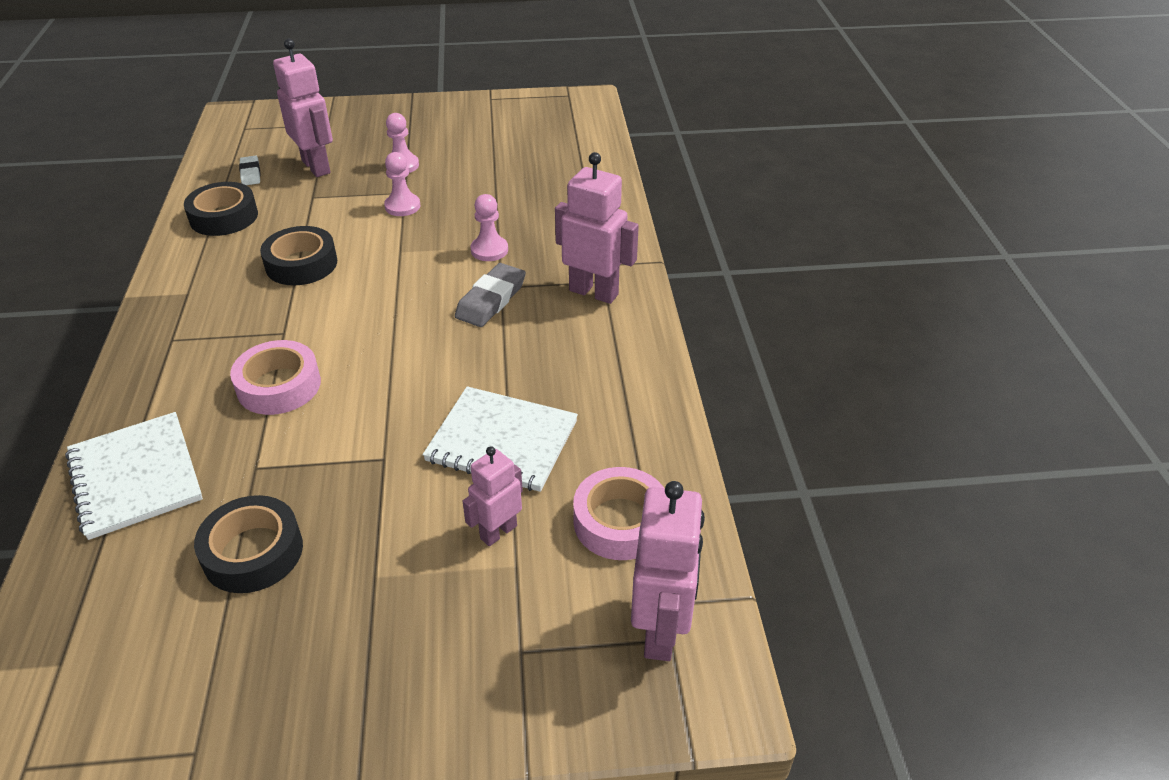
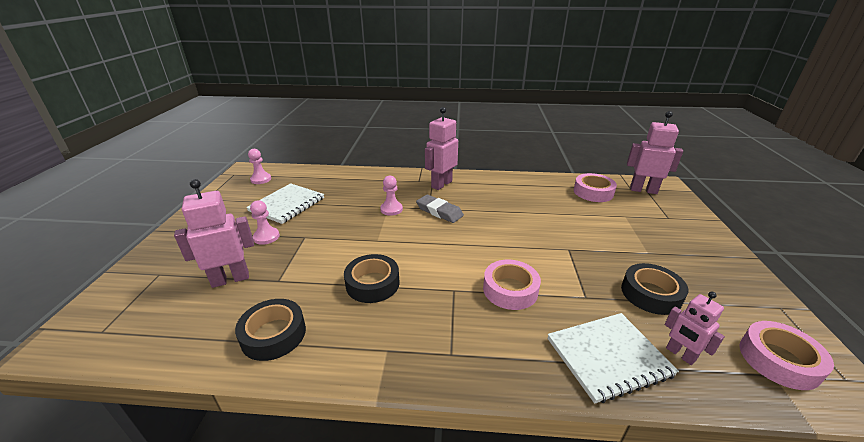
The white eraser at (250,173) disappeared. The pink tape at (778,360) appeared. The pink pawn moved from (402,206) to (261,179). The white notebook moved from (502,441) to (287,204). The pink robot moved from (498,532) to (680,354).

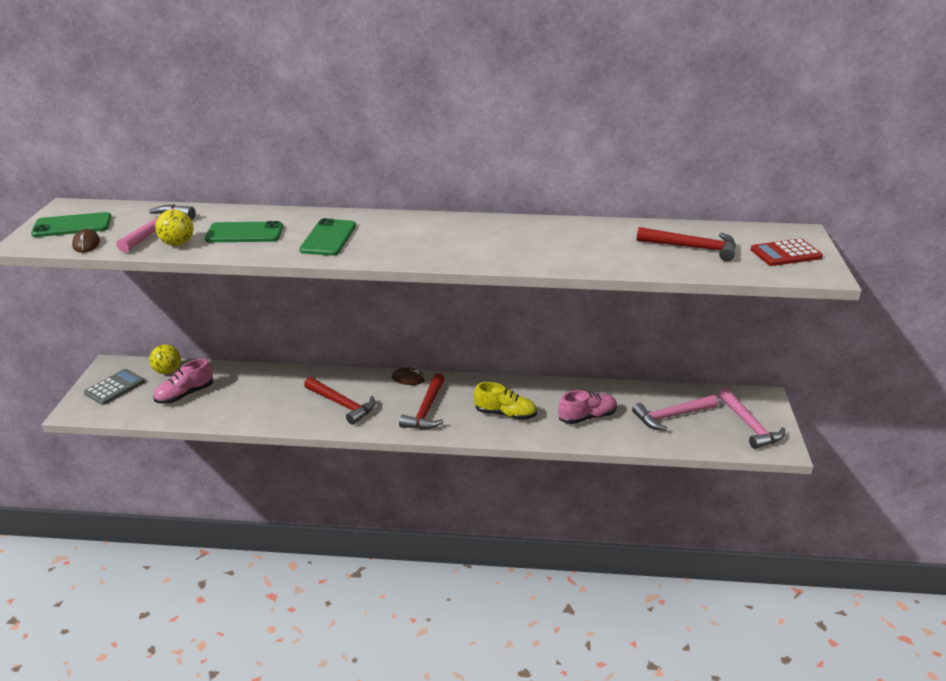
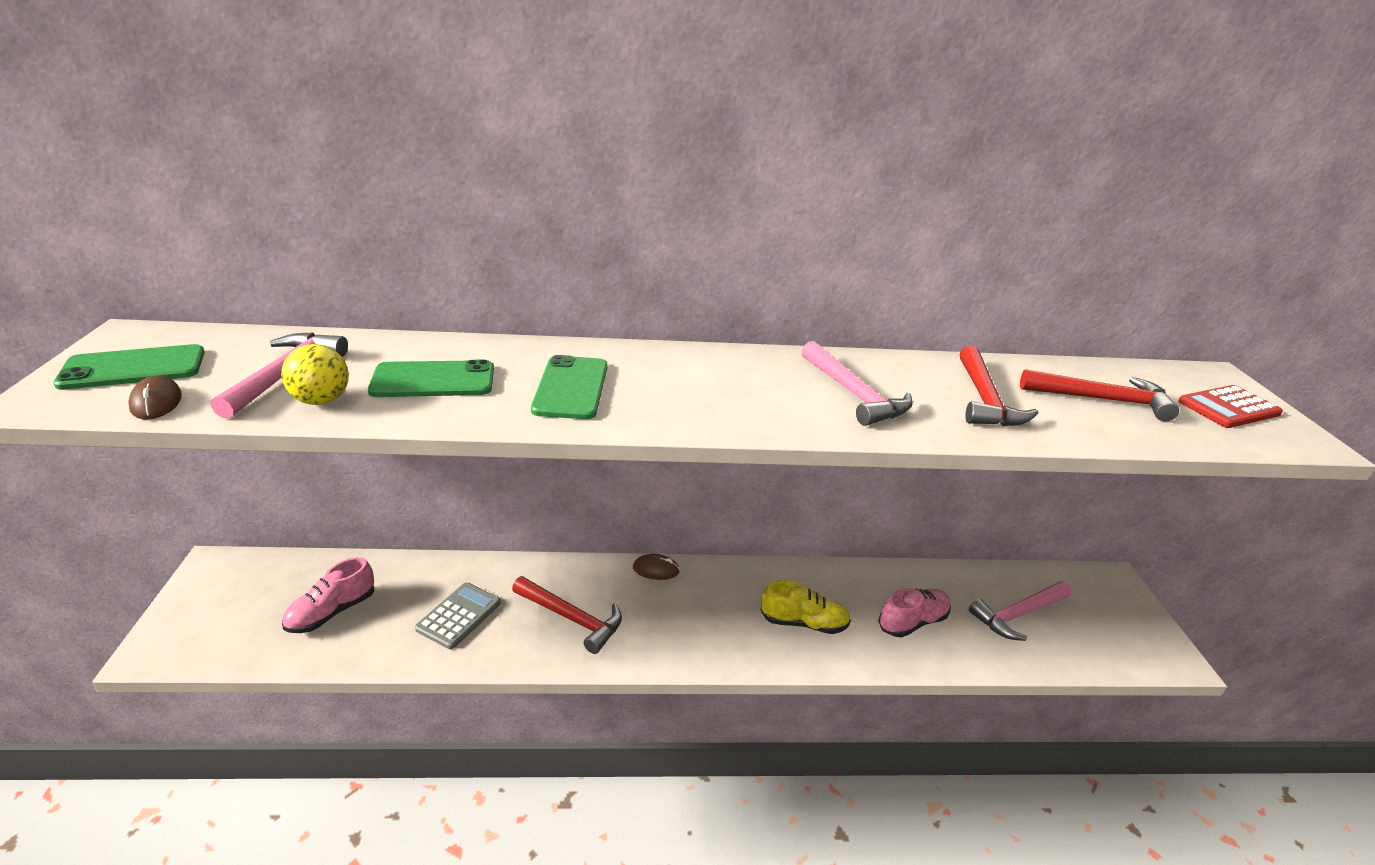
The yellow ball at (168,371) disappeared. The grey calculator moved from (114,387) to (459,616). The red hammer moved from (426,410) to (984,399). The pink hammer moved from (749,425) to (854,394).

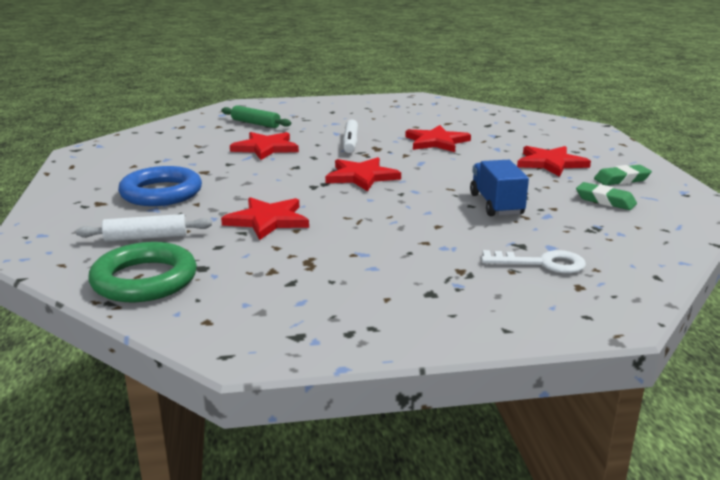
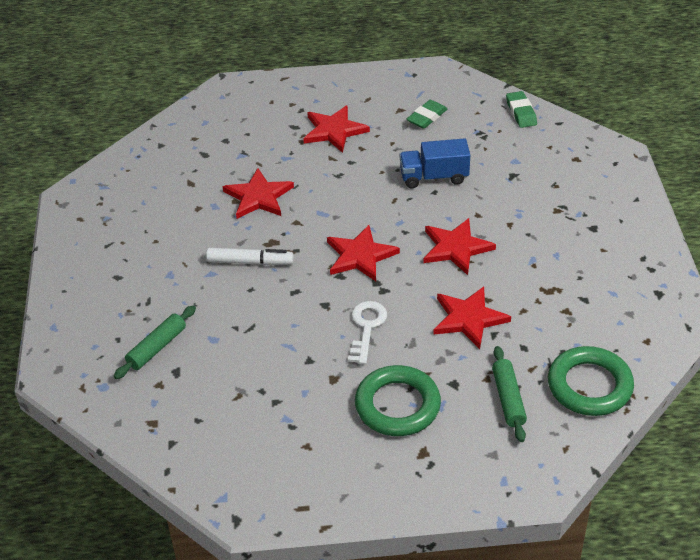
The red star moved from (265,148) to (456,248). The white key moved from (542,263) to (366,327). The green eraser moved from (621,179) to (521,112). The white rolling pin at (146,237) became the green rolling pin at (508,399). The blue ring at (161,193) became the green ring at (397,405).

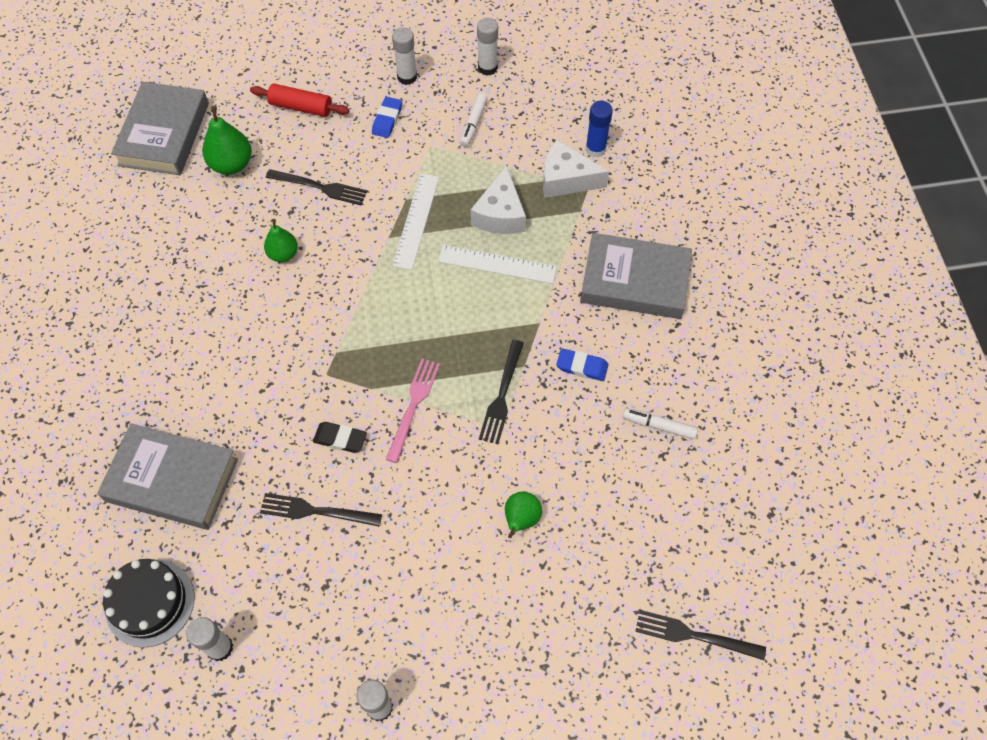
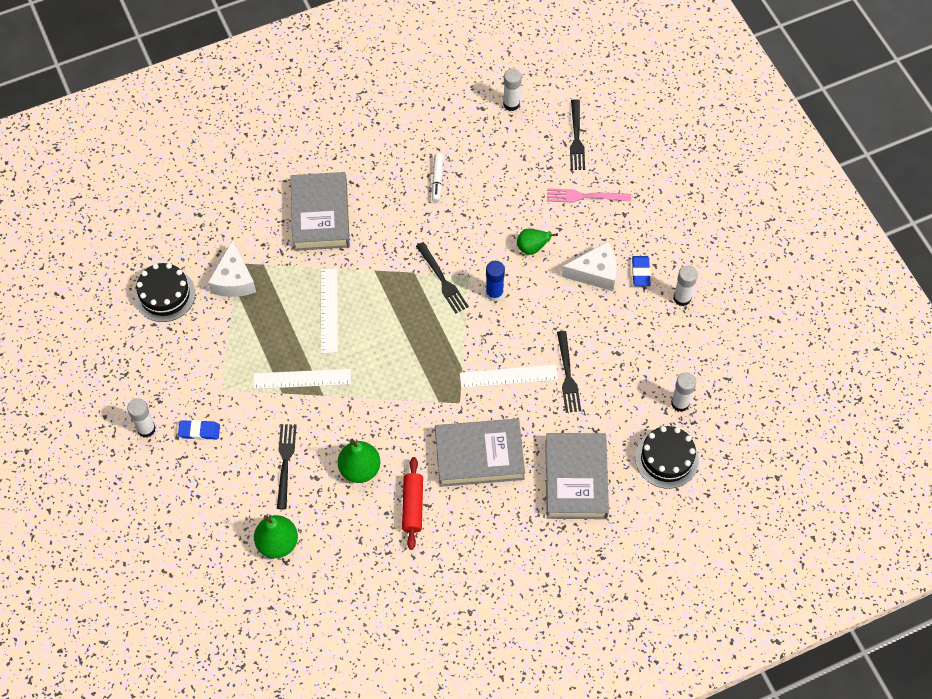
The white marker at (473,123) disappeared. The black cake at (165,295) appeared. The grey book moved from (164,134) to (479,455). The red rolling pin moved from (301,107) to (413,506). The pink fork moved from (413,405) to (584,196). The white cheese moved from (500,214) to (595,273). The white glue stick moved from (487,68) to (511,104). The blue eraser moved from (582,367) to (640,272). The blue glue stick moved from (595,149) to (494,293). The black eraser at (340,439) was replaced by the white ruler at (508,376). The black fork at (502,396) turned 60 degrees clockwise. The green pear at (283,254) changed to 1.51 times the size.

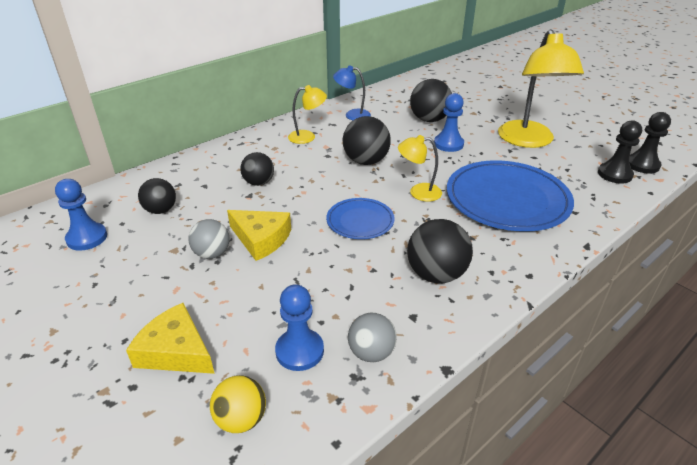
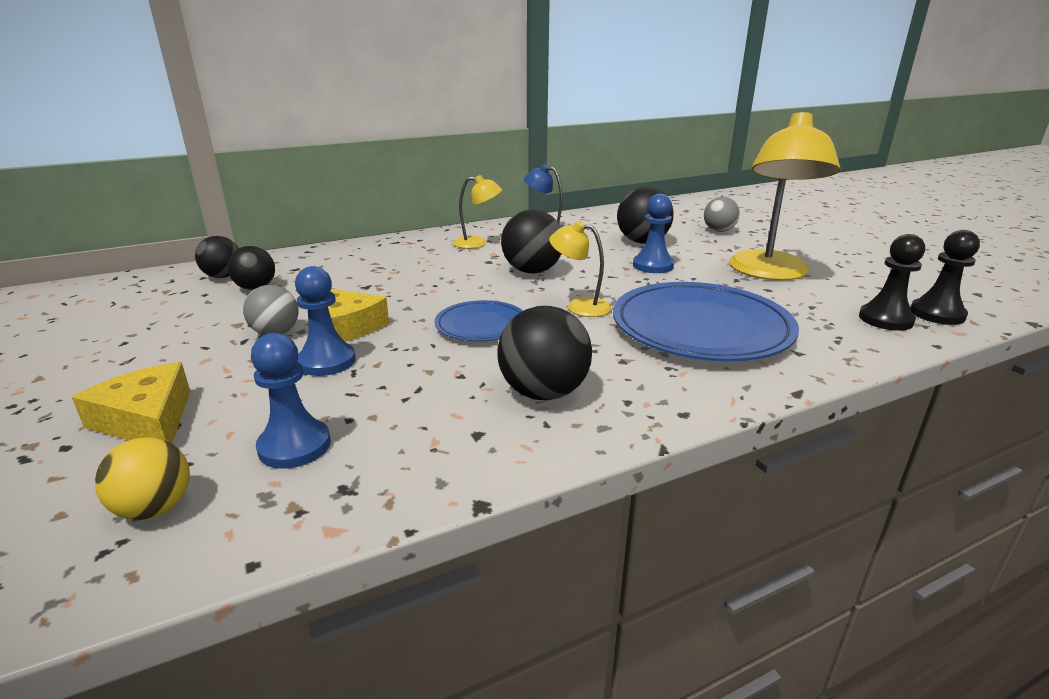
The blue pawn moved from (87,238) to (327,361). The black ball moved from (259,183) to (223,276). The grey ball moved from (371,353) to (719,230).

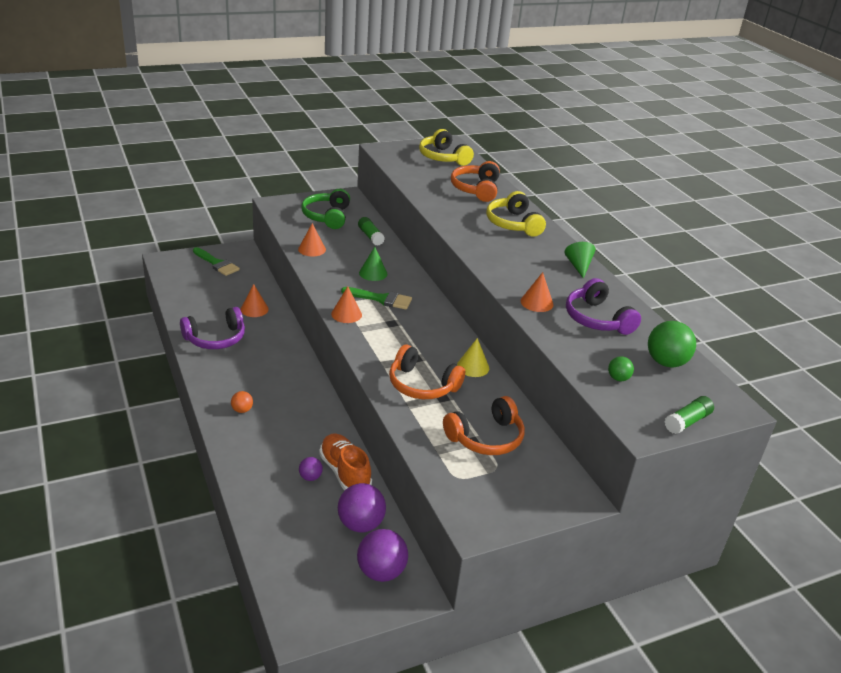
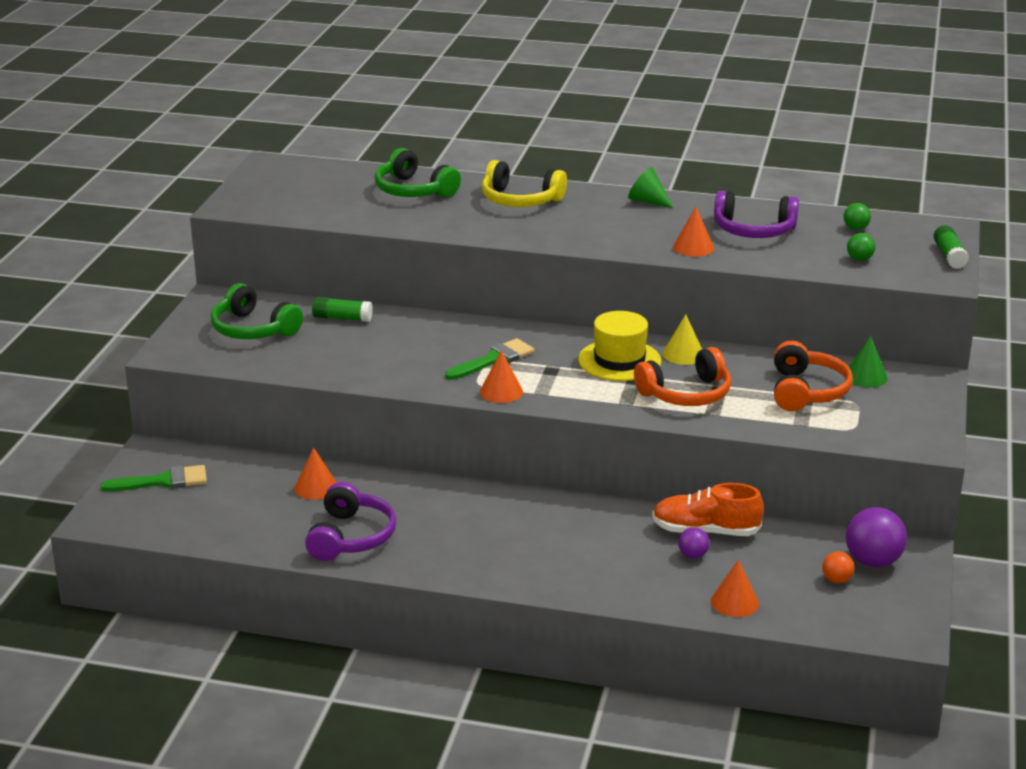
The purple ball at (360,524) disappeared. The yellow headphones at (443,157) disappeared. The yellow hat at (619,360) appeared. The orange ball moved from (242,410) to (836,580). The orange cone moved from (312,249) to (734,602). The green cone moved from (373,273) to (865,376). The orange headphones at (476,189) became the green headphones at (413,190). The green ball at (666,362) changed to 0.52 times the size.

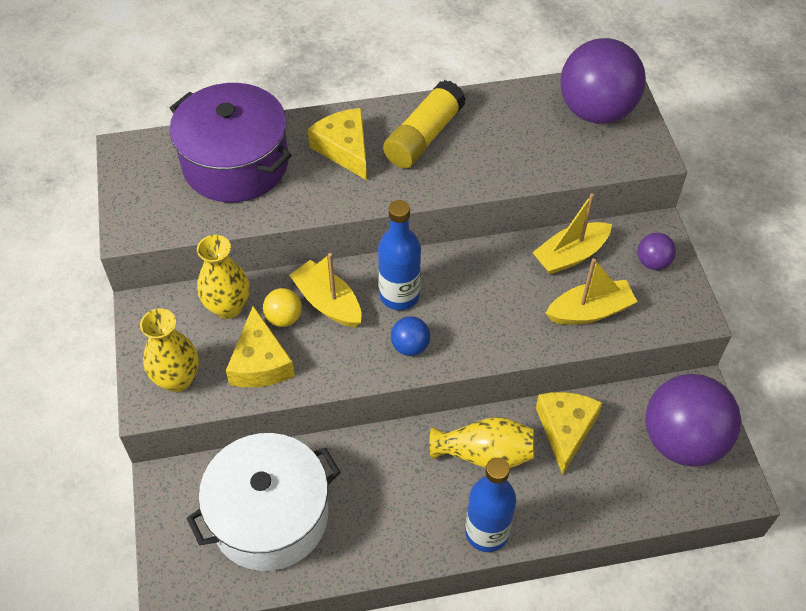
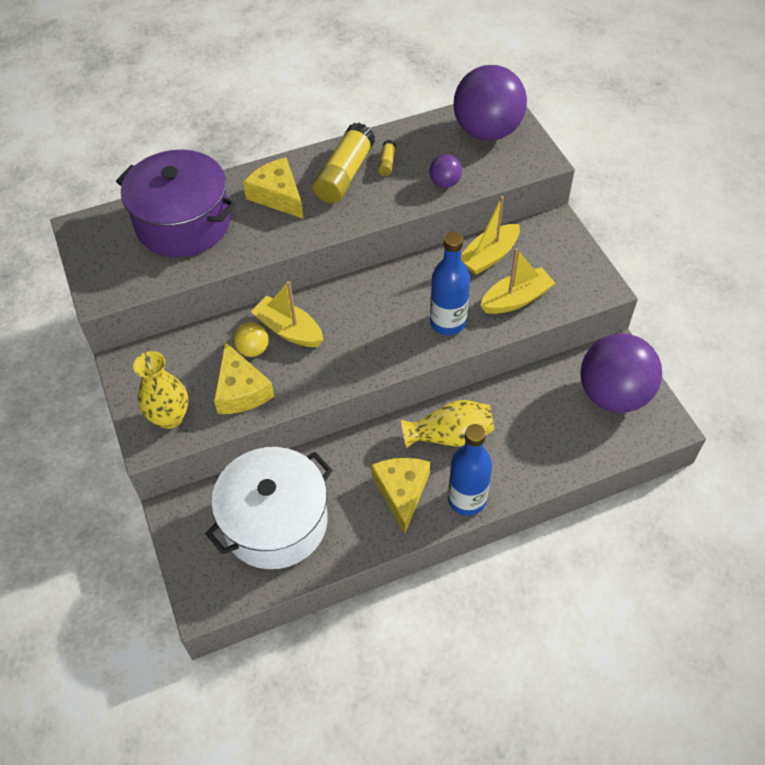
The yellow vase at (228,307) disappeared. The blue ball at (410,346) disappeared. The yellow glue stick at (387,163) appeared. The blue bottle moved from (399,295) to (447,323). The yellow cheese moved from (565,430) to (401,492). The purple ball moved from (652,262) to (445,183).

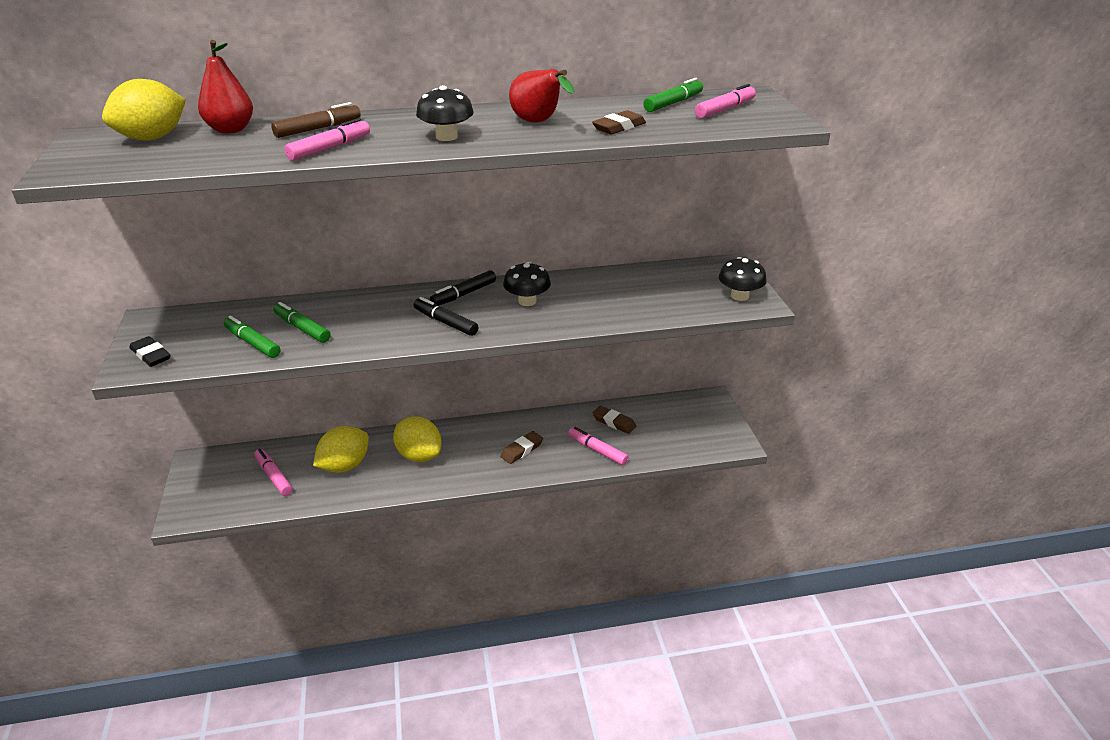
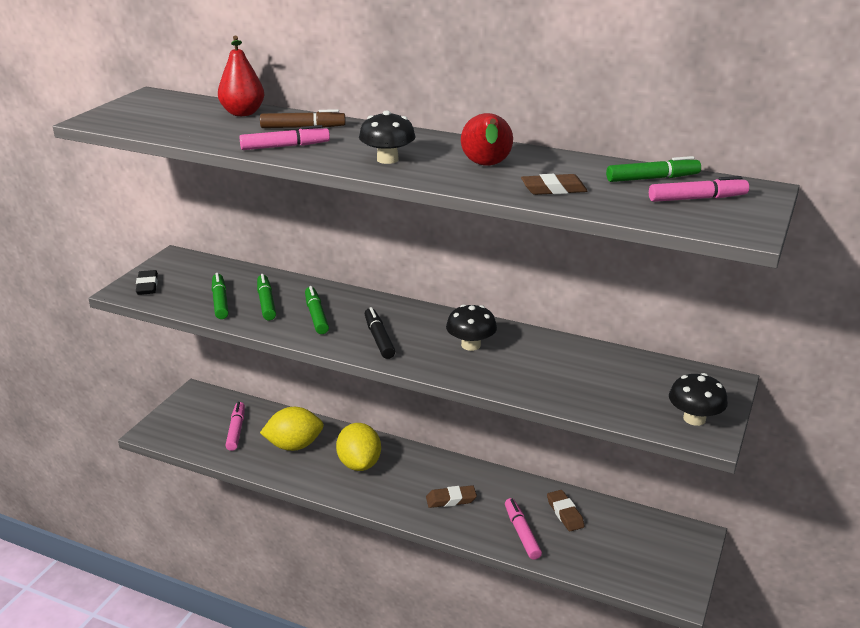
The yellow lemon at (152,138) disappeared. The black marker at (463,294) disappeared. The green marker at (316,316) appeared.

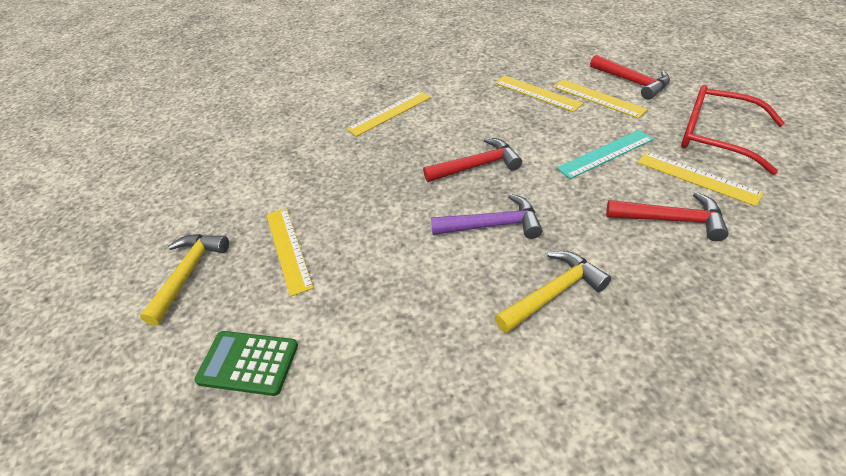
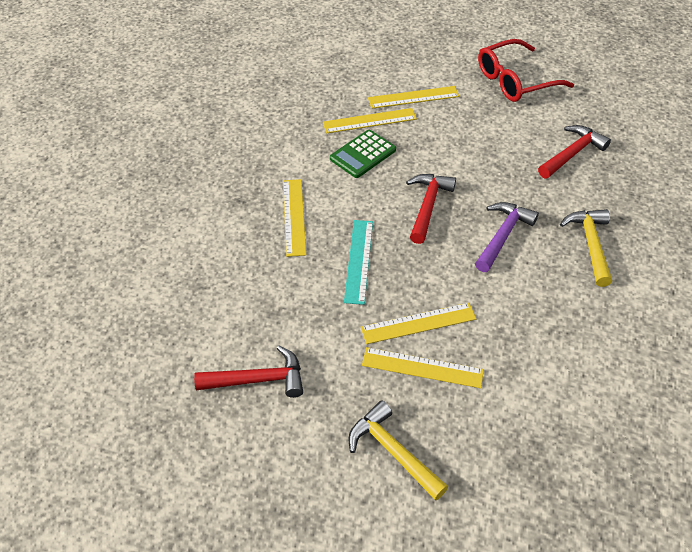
The green calculator moved from (248,363) to (363,154). The turquoise ruler moved from (605,154) to (359,261). The red hammer moved from (632,82) to (258,380). The yellow ruler moved from (697,177) to (418,323).

